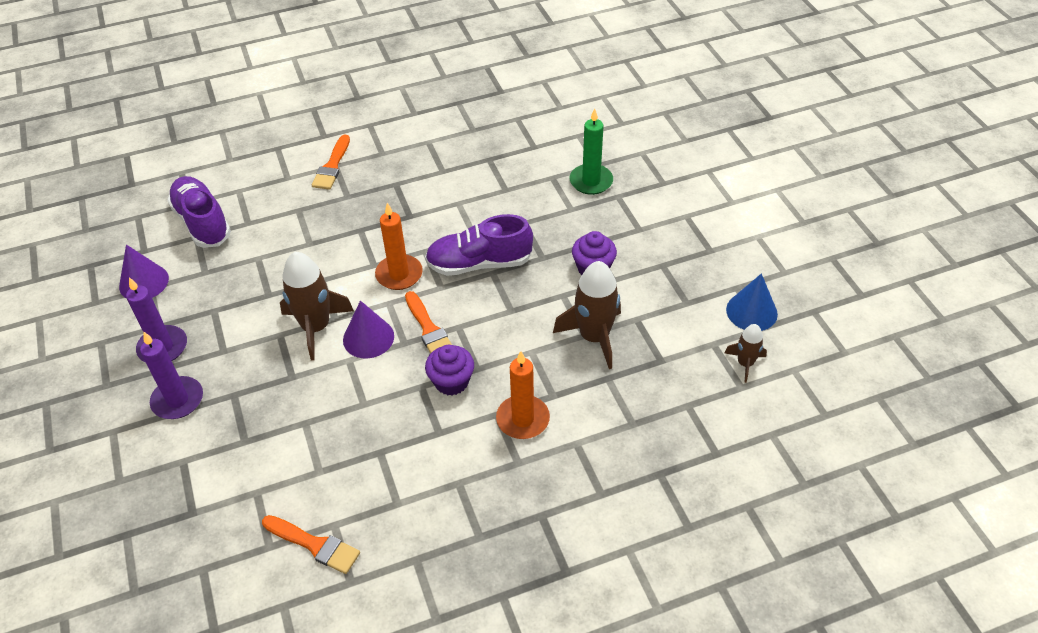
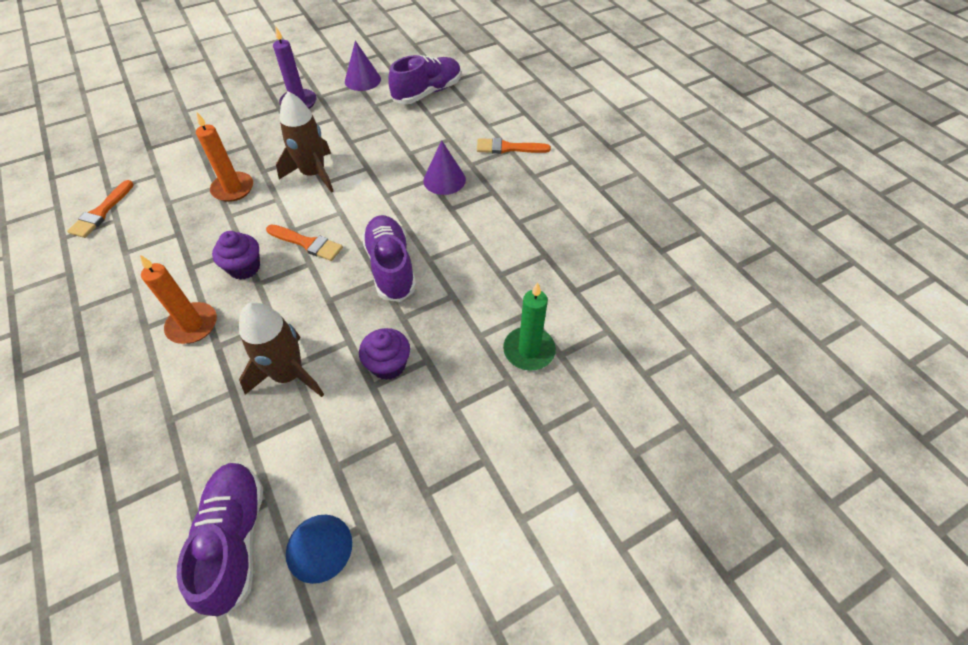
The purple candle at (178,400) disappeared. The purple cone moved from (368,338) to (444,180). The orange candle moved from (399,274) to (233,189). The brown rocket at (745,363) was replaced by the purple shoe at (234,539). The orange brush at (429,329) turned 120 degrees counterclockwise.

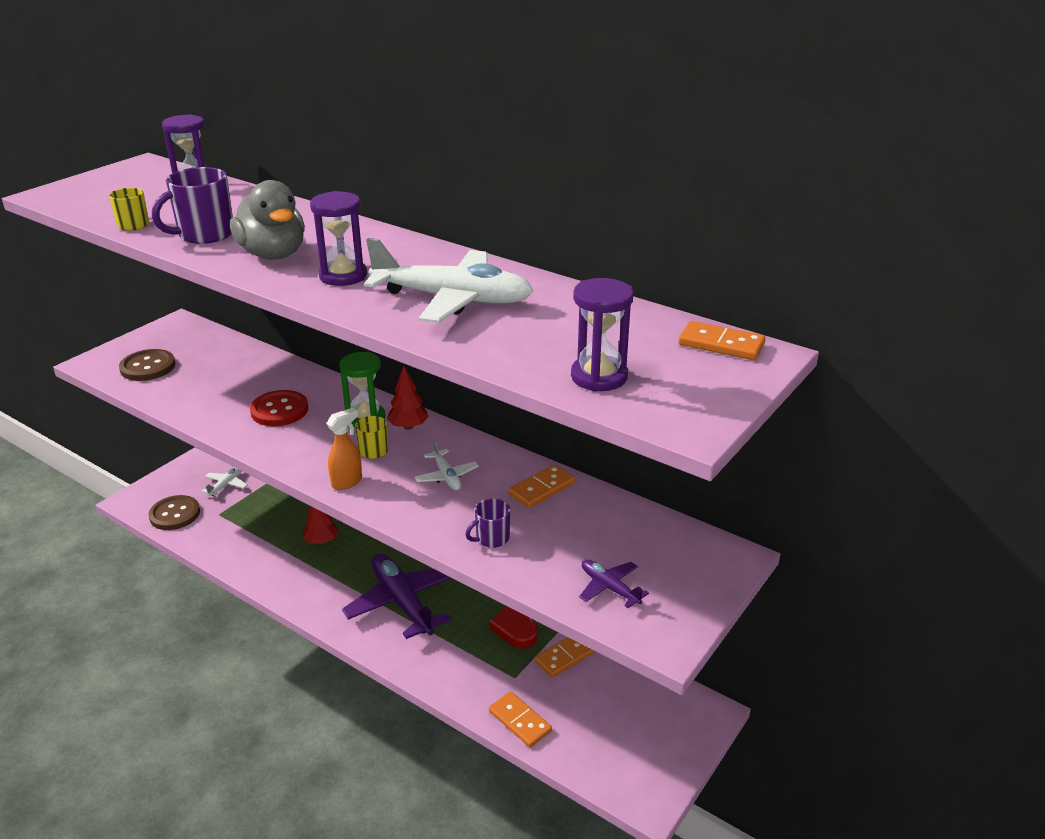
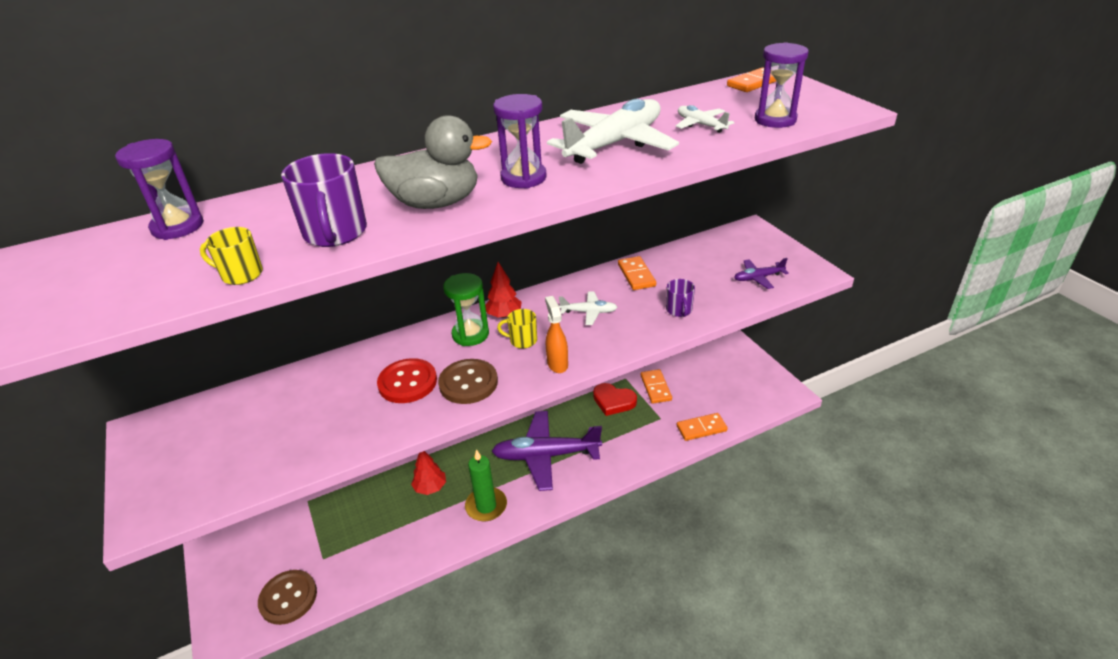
The green candle at (486,506) appeared. The brown button moved from (148,367) to (468,383). The white plane moved from (226,485) to (700,125).

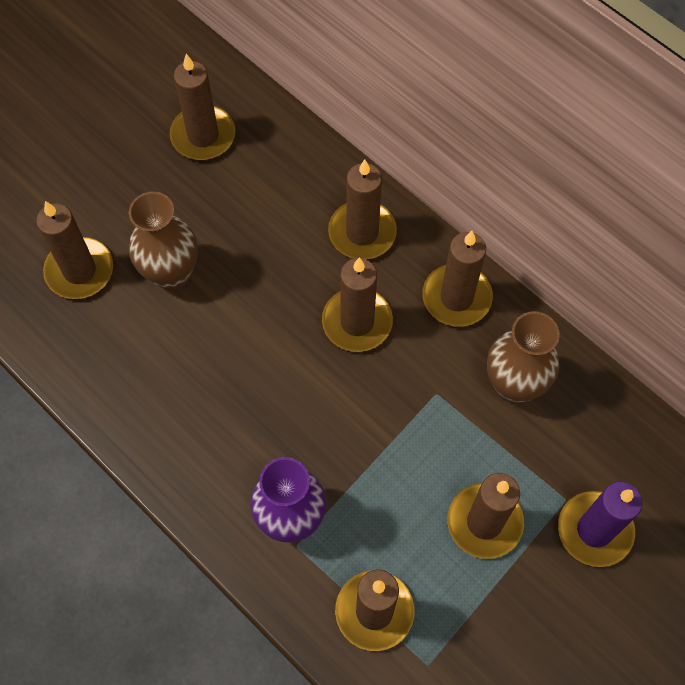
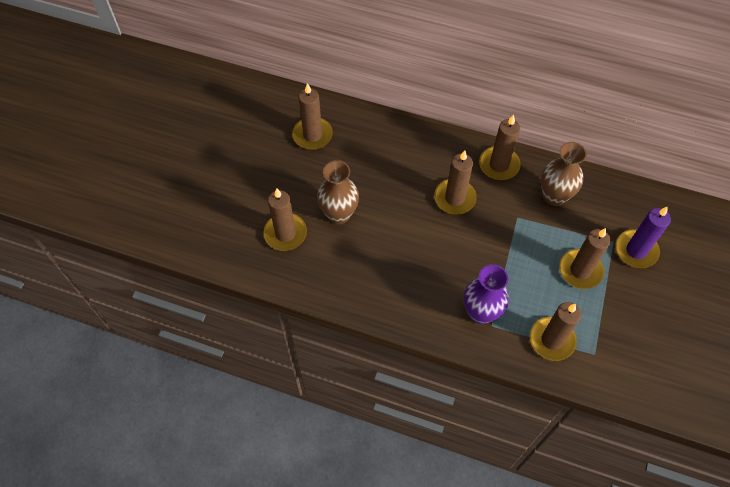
The brown candle at (362,232) disappeared.

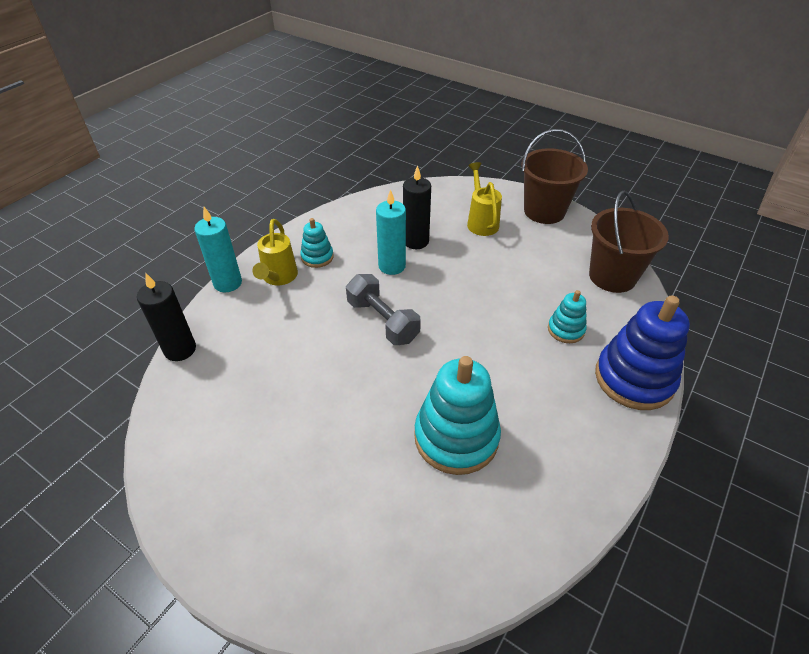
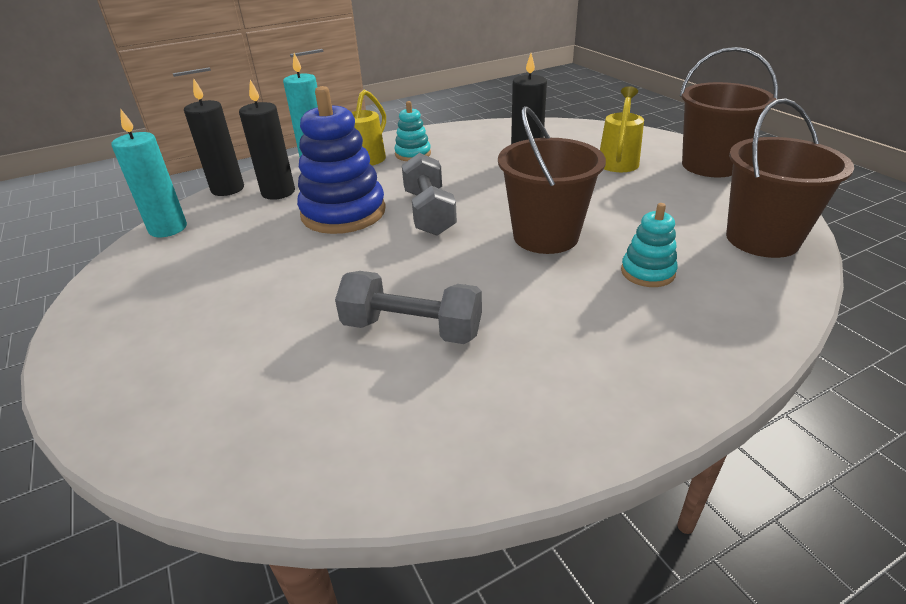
The black candle at (278,192) appeared. The brown bucket at (545,236) appeared. The turquoise candle moved from (392,266) to (168,228). The blue stacking toy moved from (634,379) to (343,213). The turquoise stacking toy at (456,437) was replaced by the grey dumbbell at (412,329).

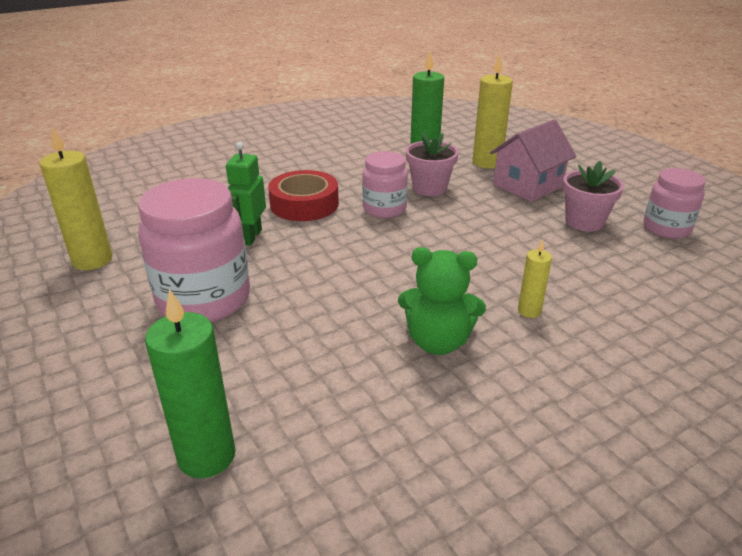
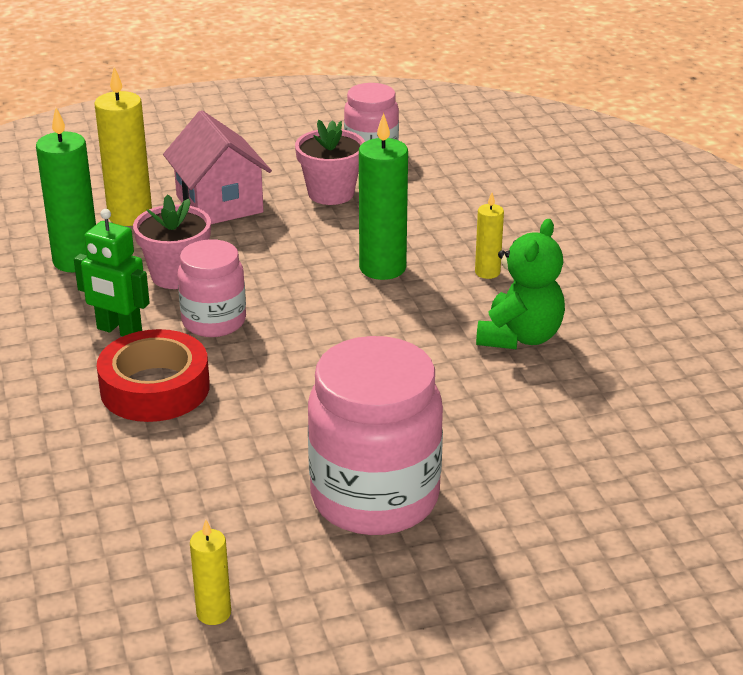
The green candle moved from (207,456) to (382,268). The green robot moved from (250,237) to (119,331). The yellow candle at (92,260) changed to 0.54 times the size.

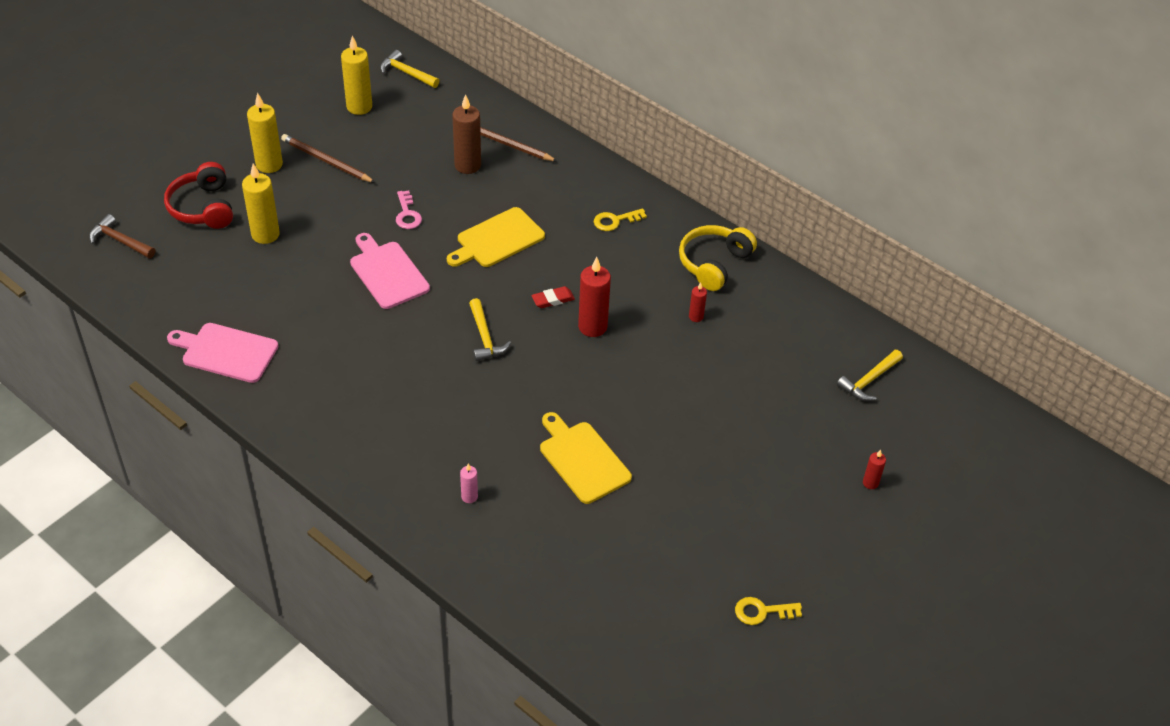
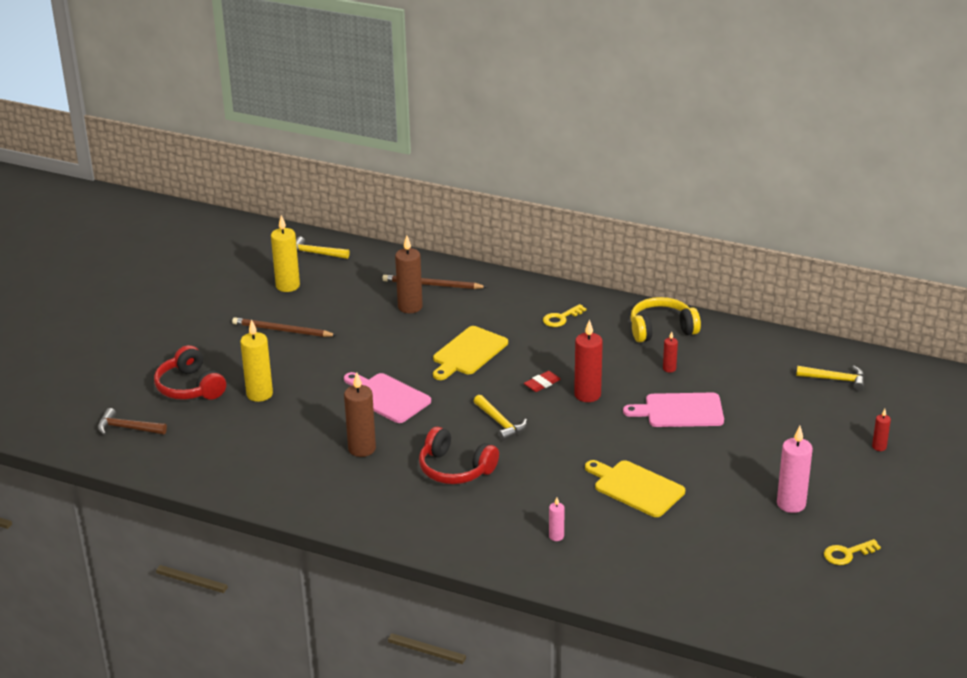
The yellow candle at (269,164) disappeared. The pink key at (407,214) disappeared. The brown candle at (362,449) appeared. The red headphones at (455,469) appeared. The pink candle at (791,504) appeared. The pink cutting board moved from (226,352) to (680,411). The yellow headphones at (714,263) turned 60 degrees clockwise. The yellow hammer at (869,381) turned 105 degrees counterclockwise.

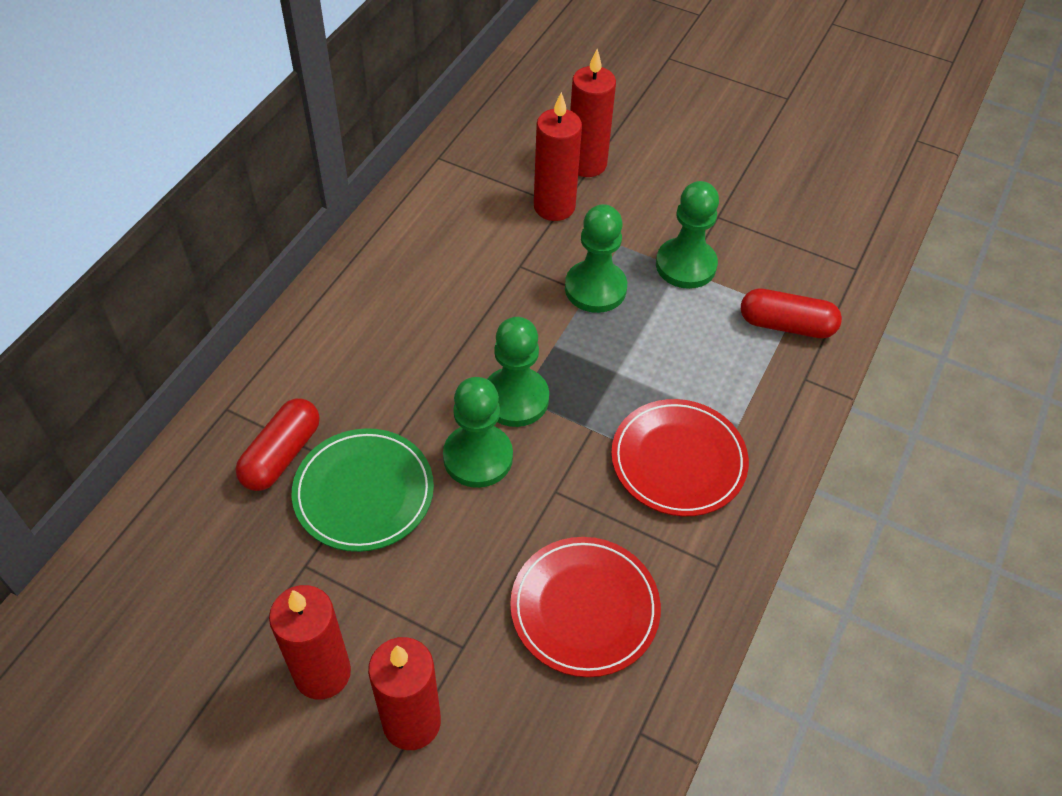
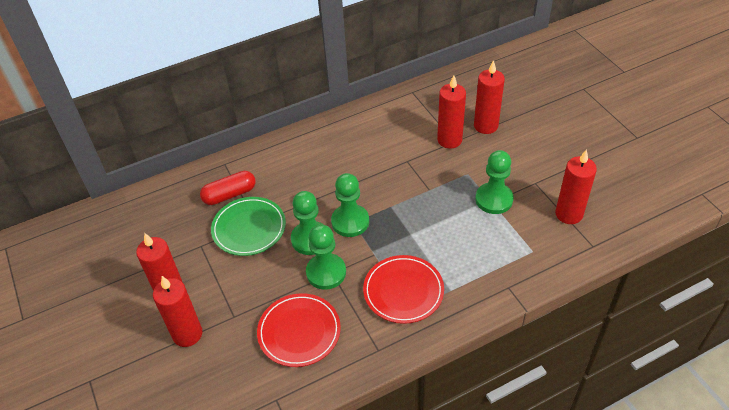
The red capsule at (786,325) disappeared. The red candle at (569,214) appeared. The green pawn moved from (595,288) to (326,272).

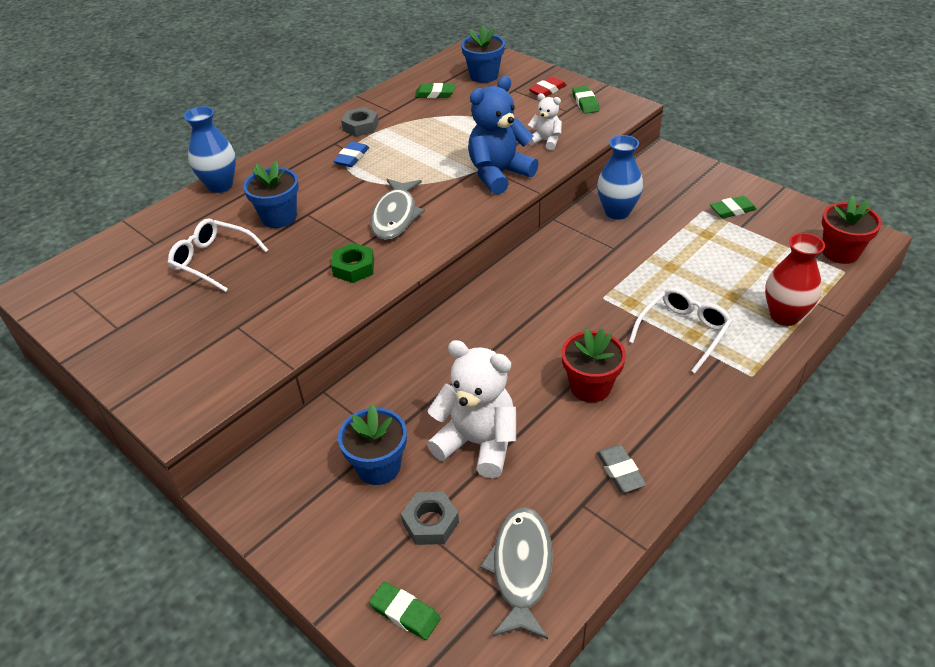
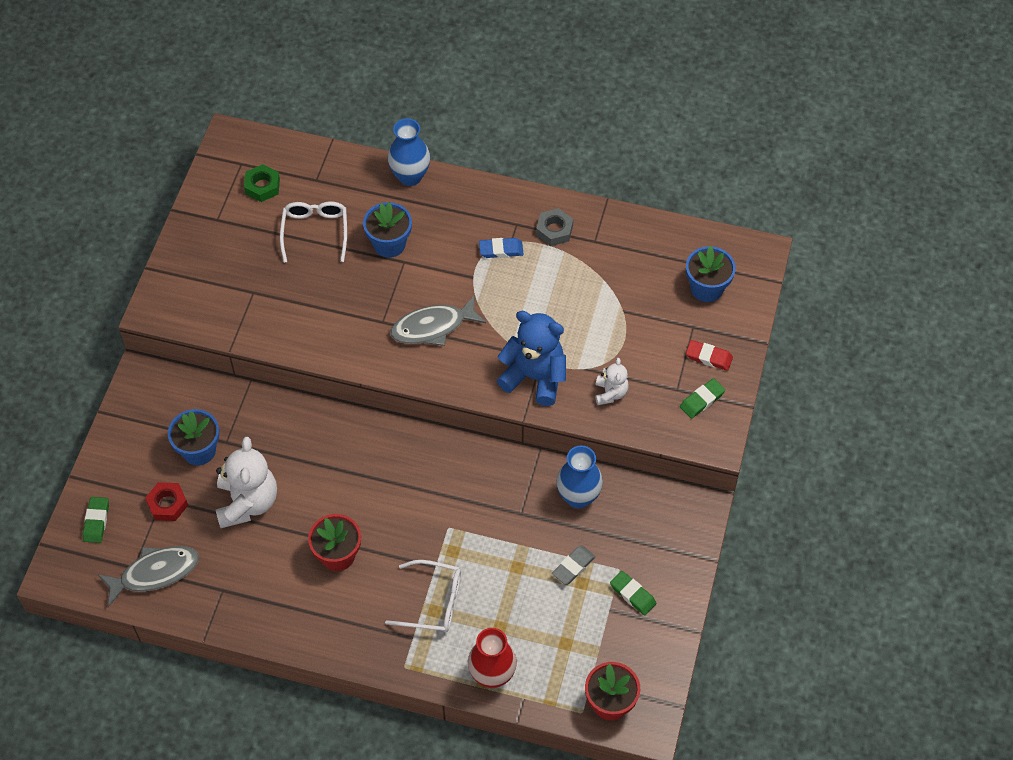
The green eraser at (435,94) disappeared. The green nut moved from (354,268) to (262,186). The grey eraser moved from (620,471) to (573,566). The grey nut at (430,522) became the red nut at (167,504).

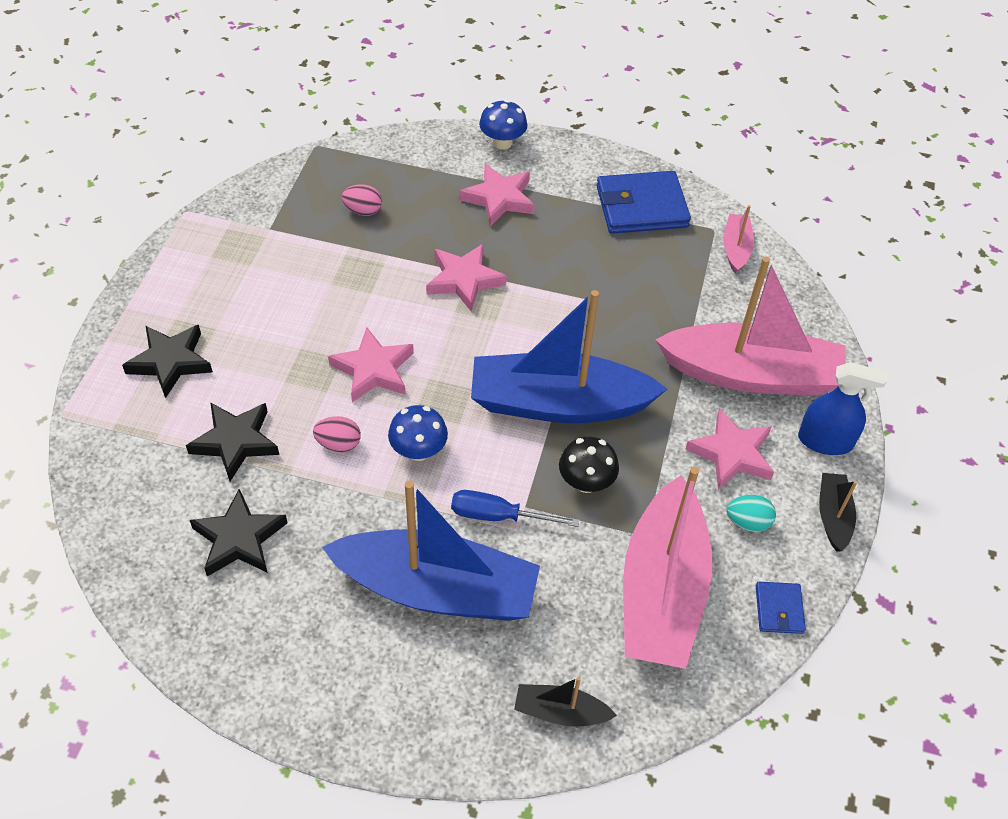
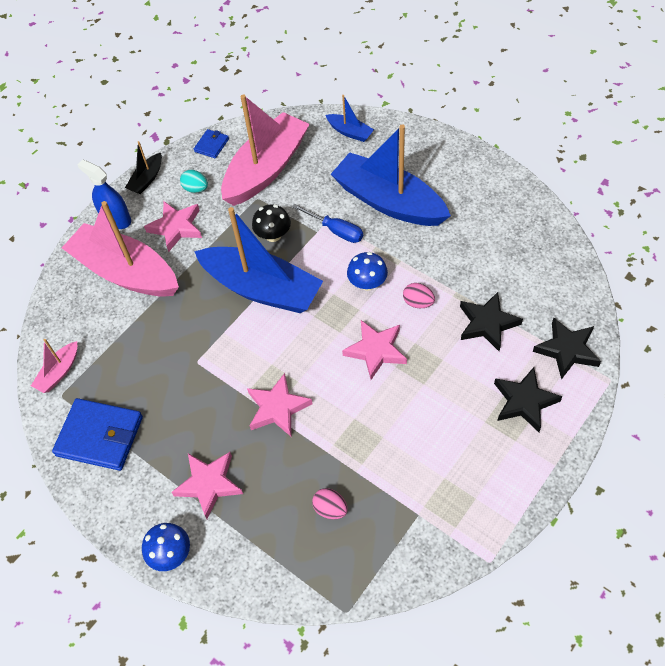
The black star moved from (239,539) to (567,350). The black boat at (560,712) became the blue boat at (350,132).

